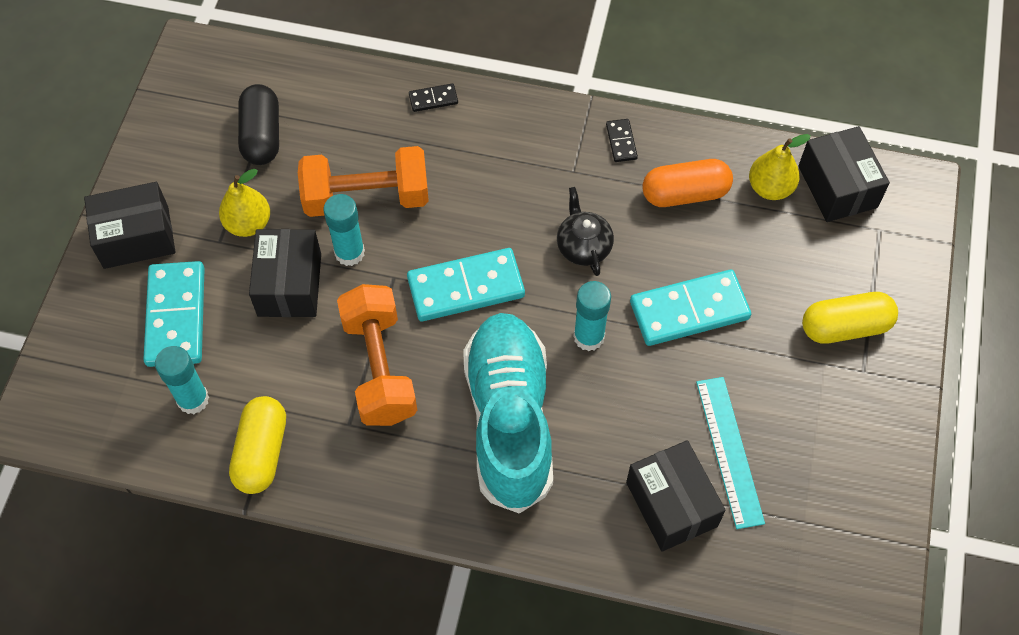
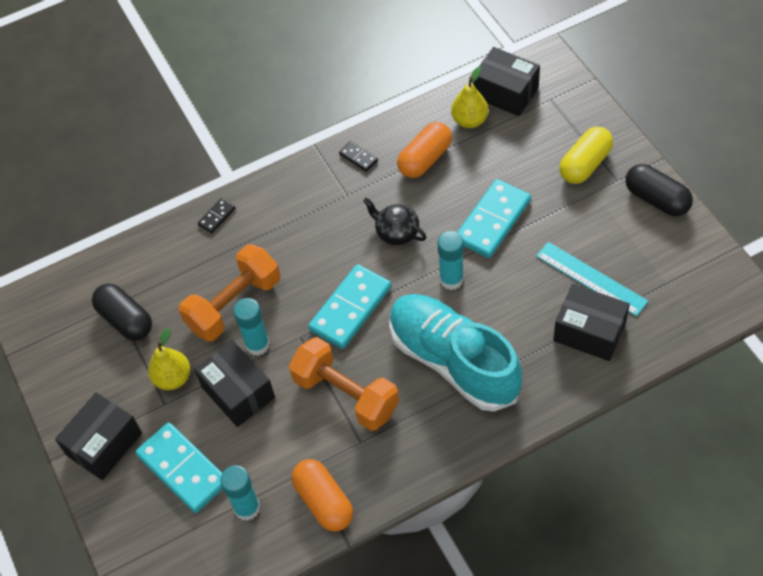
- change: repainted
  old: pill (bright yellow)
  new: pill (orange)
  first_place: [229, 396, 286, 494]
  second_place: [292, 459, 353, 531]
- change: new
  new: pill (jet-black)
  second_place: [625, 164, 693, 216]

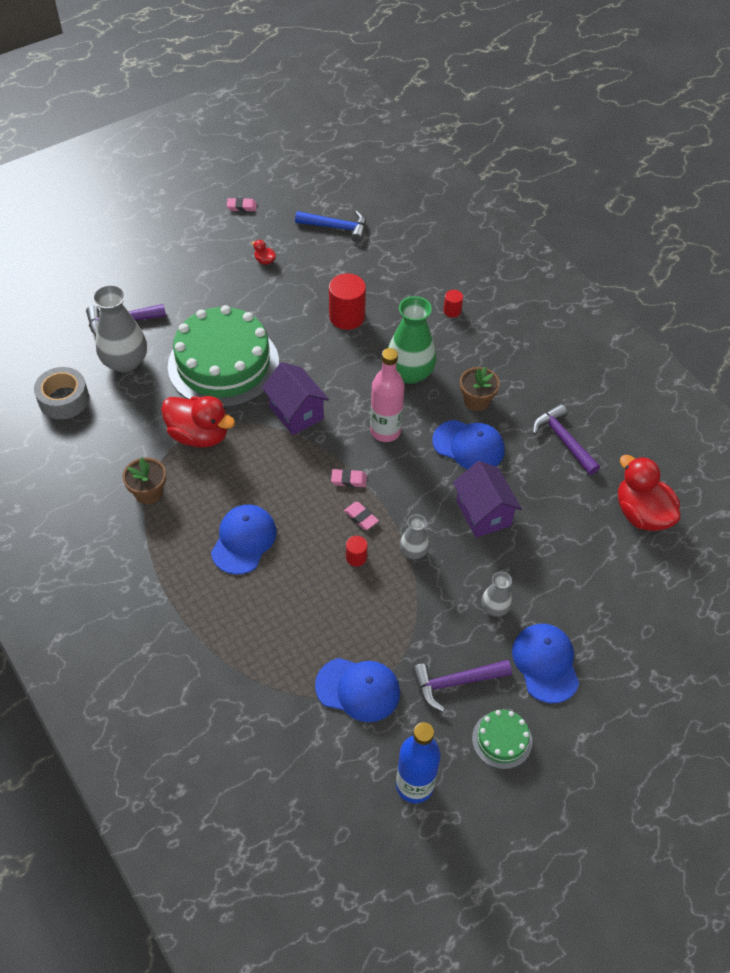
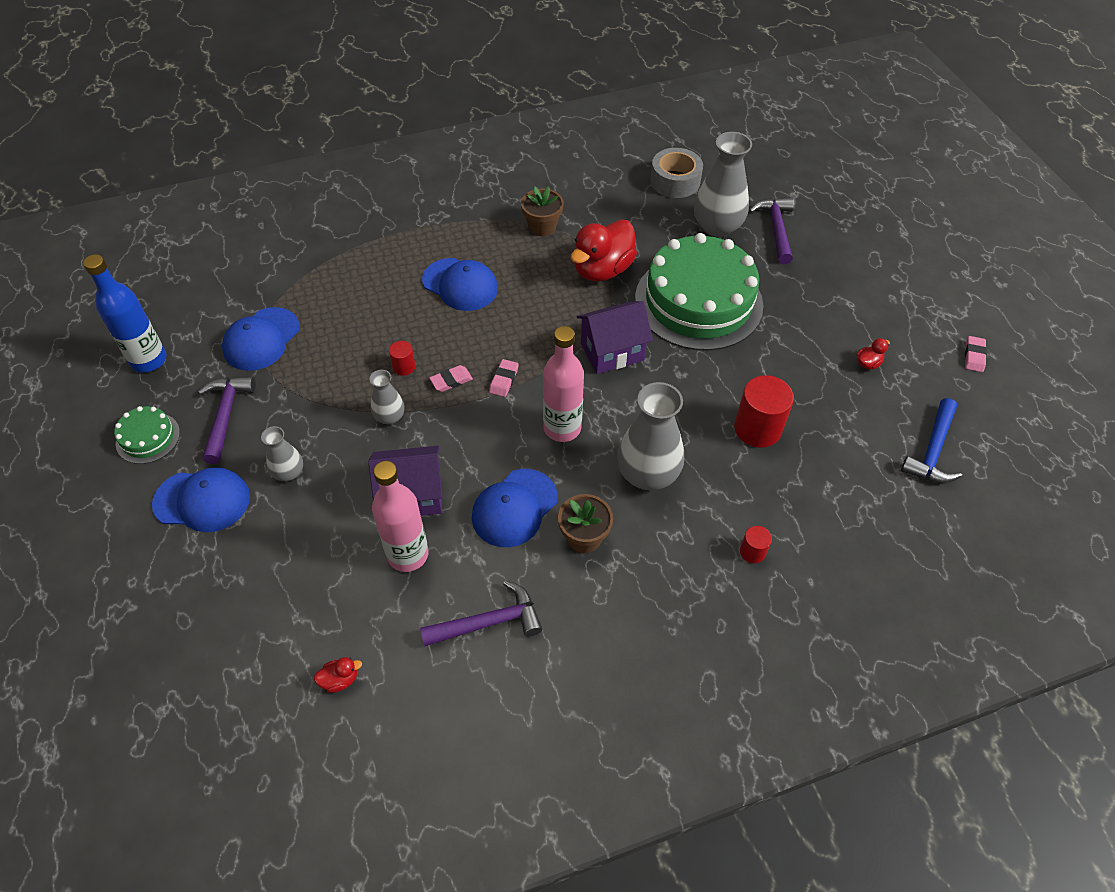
- change: scaled
  old: toy duck (red)
  first_place: [618, 455, 680, 531]
  second_place: [314, 657, 362, 693]
  factor: 0.41
- change: new
  new: bottle (rose-pink)
  second_place: [372, 461, 428, 572]
- change: repainted
  old: tall vase (emerald)
  new: tall vase (grey)
  first_place: [388, 296, 436, 384]
  second_place: [617, 382, 684, 490]

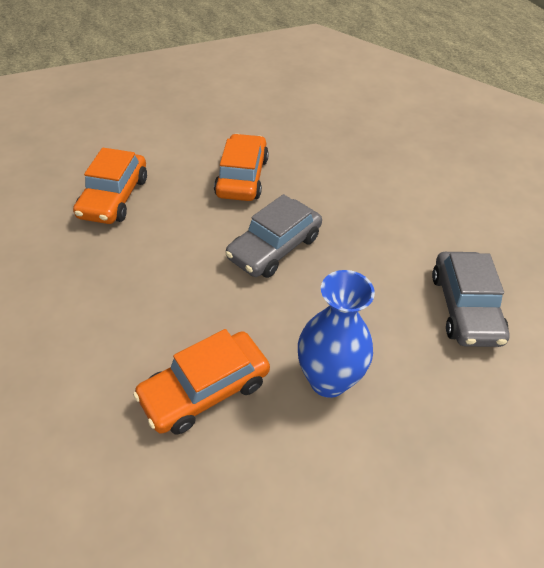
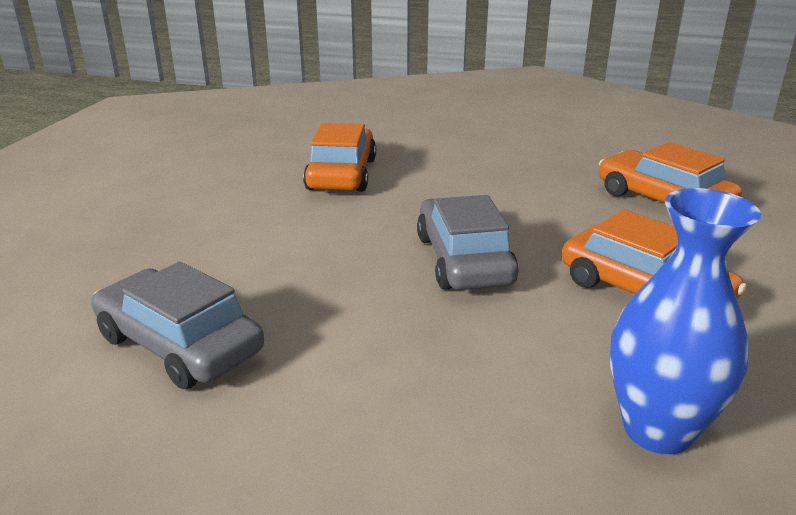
- change: shifted
  old: tall vase (cobalt)
  first_place: [298, 270, 375, 398]
  second_place: [610, 188, 761, 454]

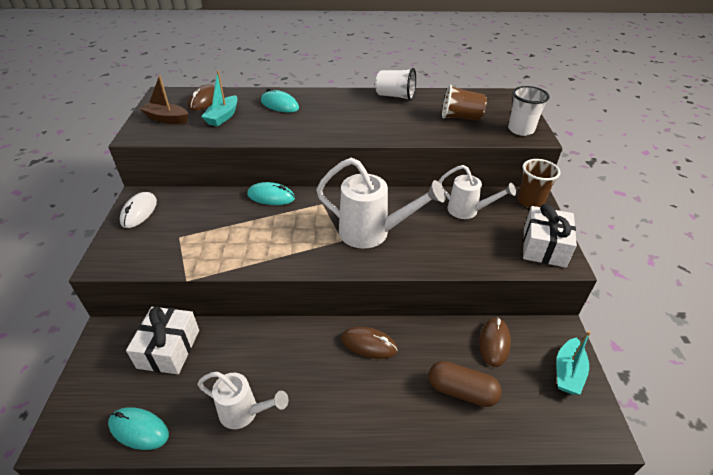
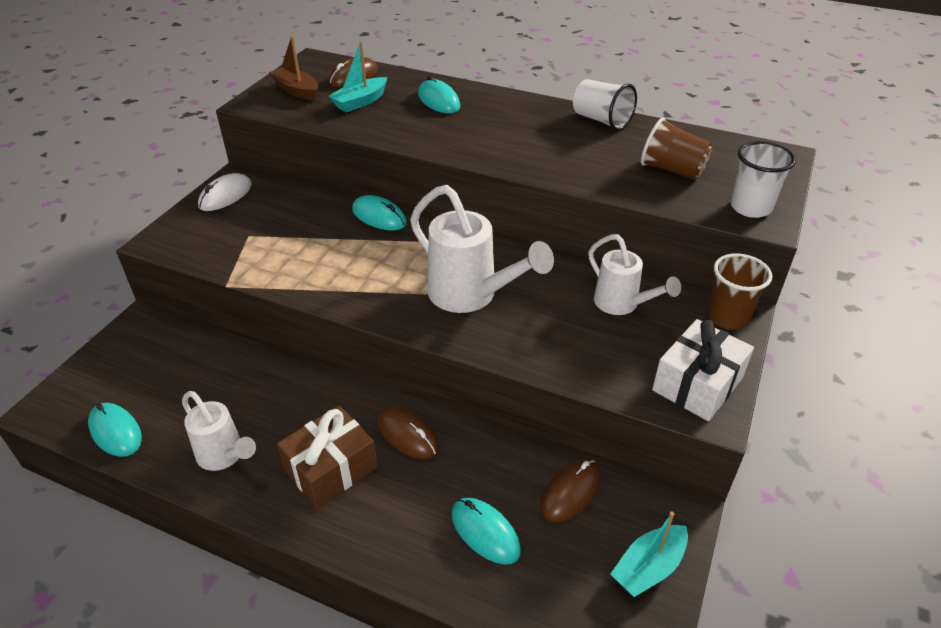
- change: new
  new: present (russet)
  second_place: [277, 406, 378, 508]
- change: swapped
  old: pill (russet)
  new: computer mouse (teal)
  first_place: [428, 361, 502, 407]
  second_place: [451, 498, 521, 565]
- change: gone
  old: present (white)
  first_place: [126, 306, 199, 374]

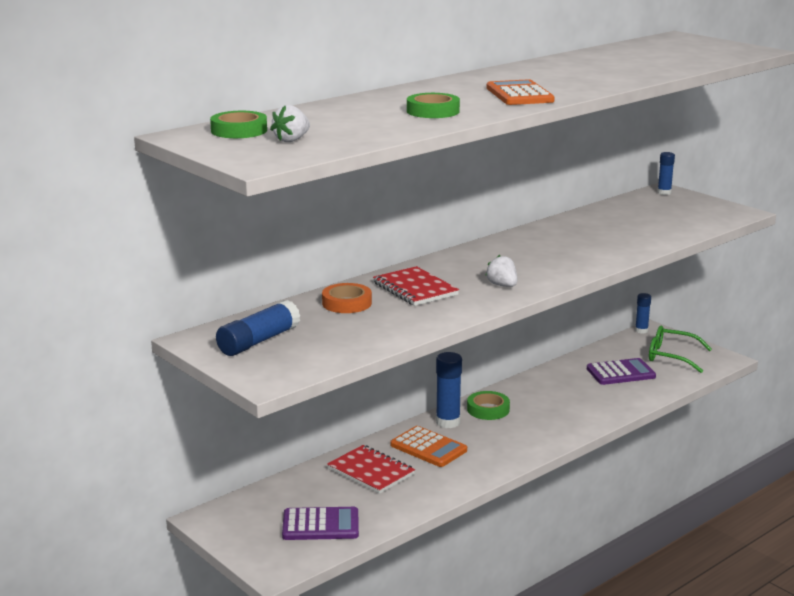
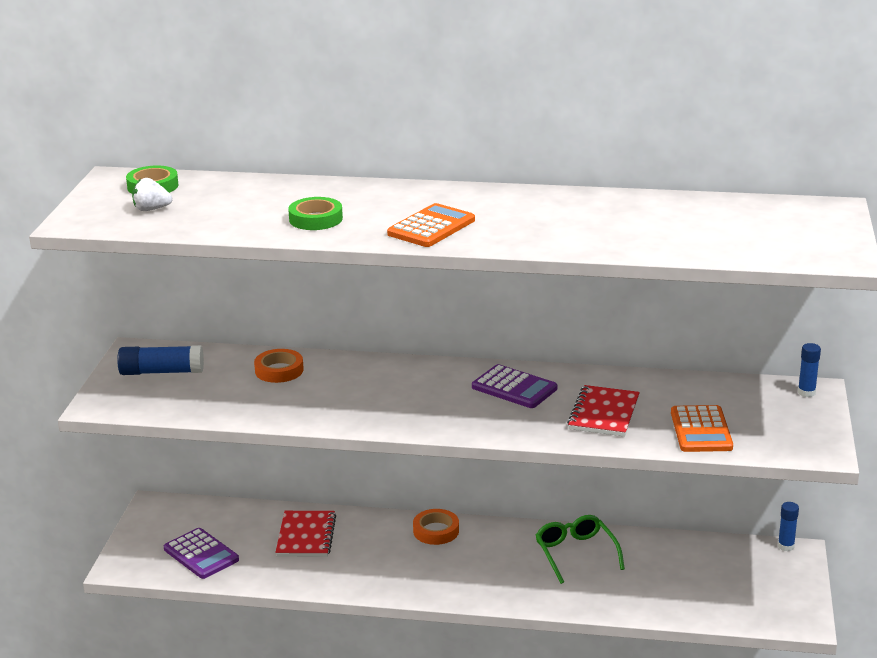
- change: swapped
  old: glue stick (cobalt)
  new: sticky tape (orange)
  first_place: [436, 352, 462, 428]
  second_place: [413, 509, 459, 545]
- change: shifted
  old: calculator (royal purple)
  first_place: [587, 358, 656, 385]
  second_place: [472, 364, 557, 408]
- change: shifted
  old: glasses (emerald)
  first_place: [649, 326, 712, 373]
  second_place: [535, 515, 625, 584]
- change: shifted
  old: notepad (red)
  first_place: [373, 266, 459, 306]
  second_place: [567, 385, 640, 437]
- change: shifted
  old: calculator (orange)
  first_place: [390, 426, 467, 467]
  second_place: [671, 405, 733, 452]
- change: gone
  old: sticky tape (emerald)
  first_place: [467, 391, 510, 420]
- change: gone
  old: toy strawberry (white)
  first_place: [485, 255, 517, 287]

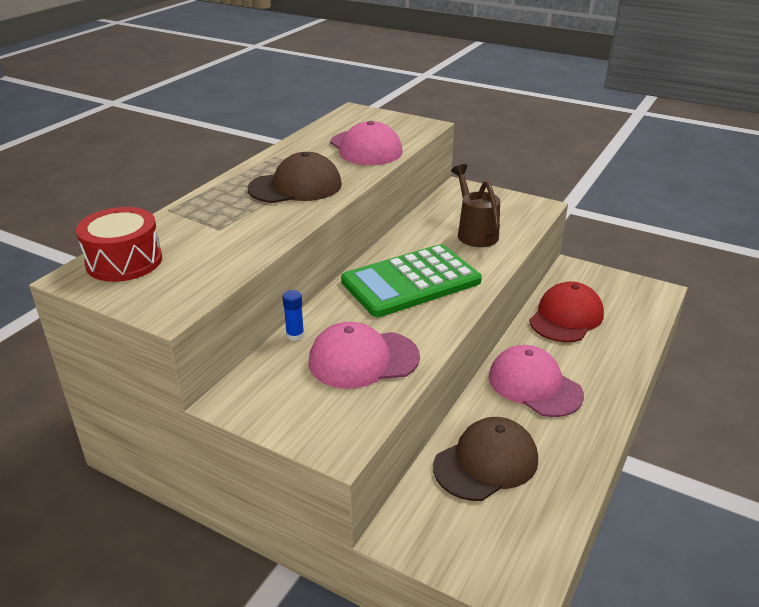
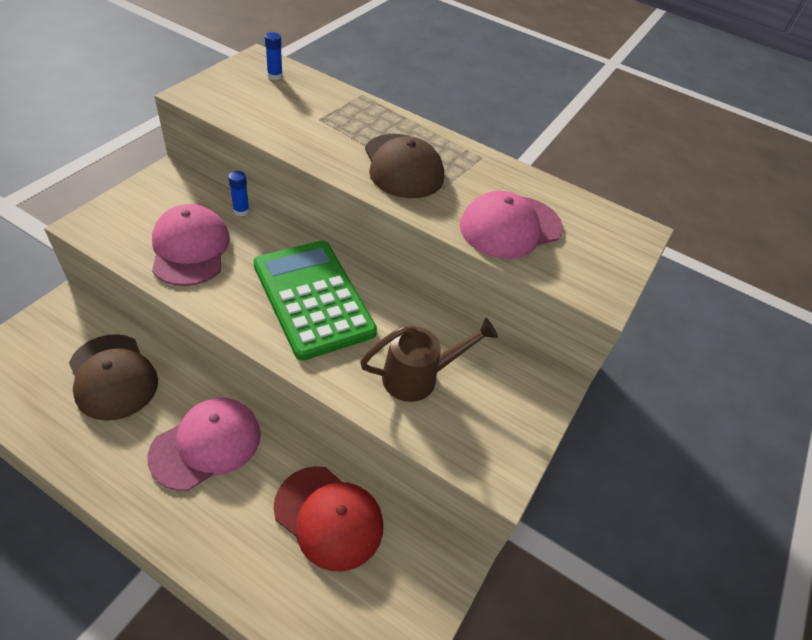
- change: swapped
  old: drum (red)
  new: glue stick (cobalt)
  first_place: [76, 207, 162, 282]
  second_place: [265, 32, 283, 80]

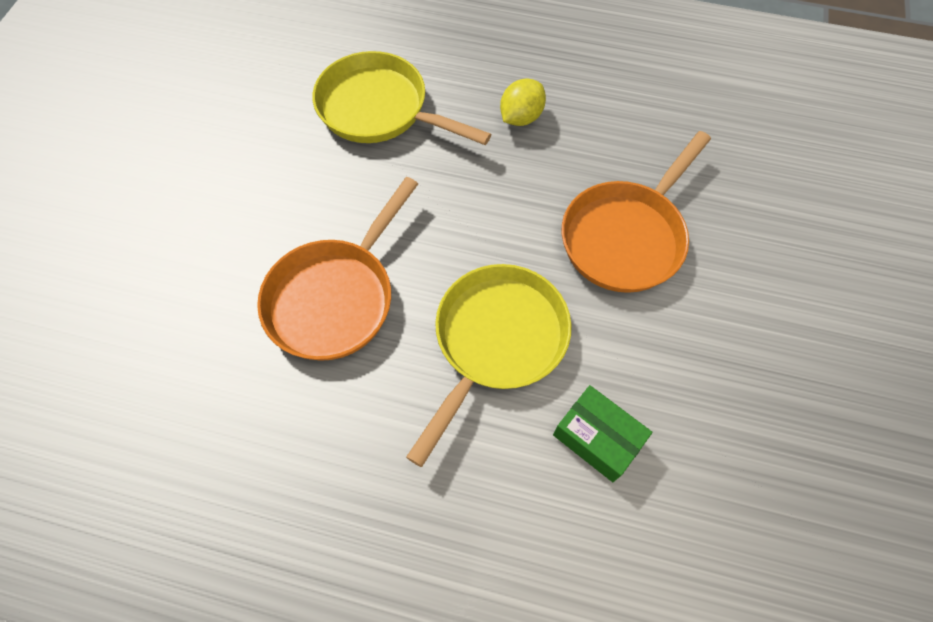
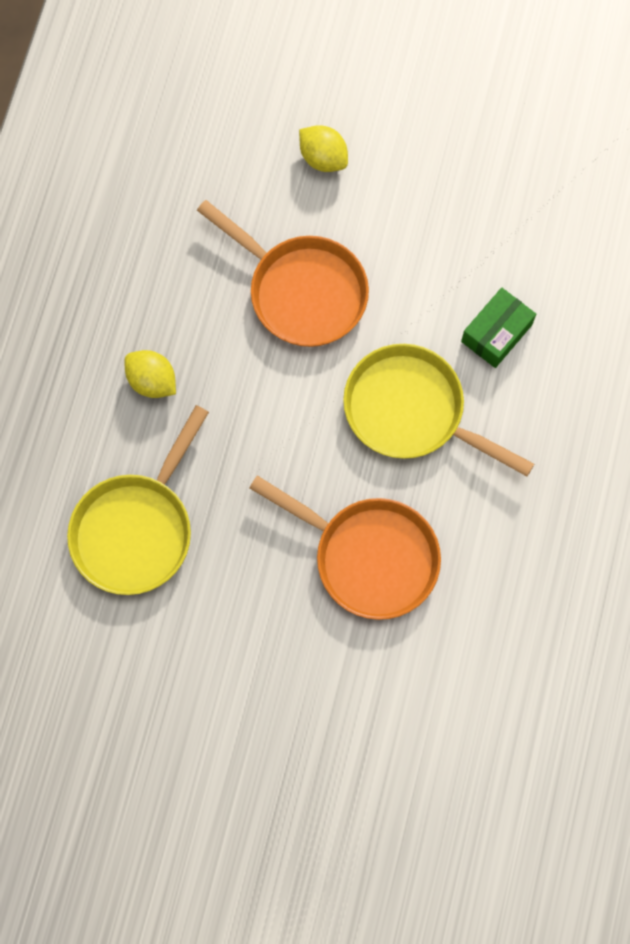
- change: new
  new: toy lemon (bright yellow)
  second_place: [299, 125, 348, 172]

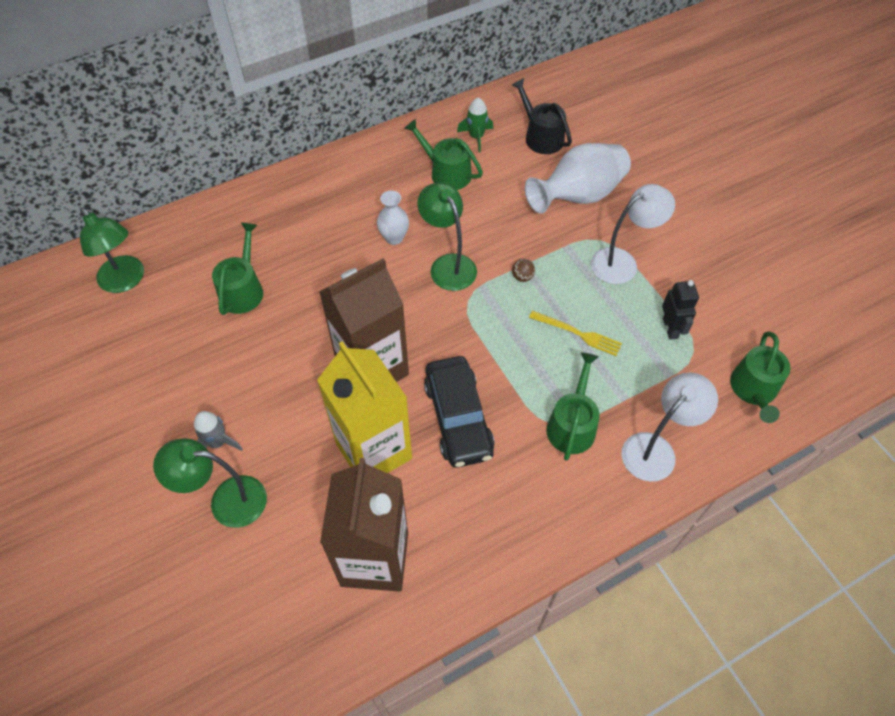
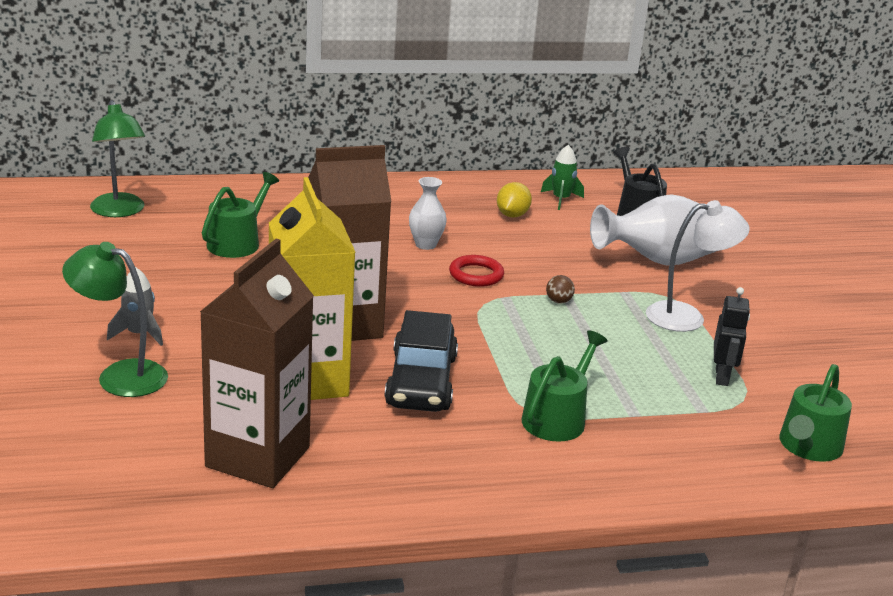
- change: swapped
  old: desk lamp (emerald)
  new: ring (red)
  first_place: [417, 183, 477, 291]
  second_place: [449, 255, 504, 287]
- change: swapped
  old: watering pot (emerald)
  new: toy lemon (bright yellow)
  first_place: [404, 119, 483, 190]
  second_place: [497, 182, 532, 218]
- change: gone
  old: dinner fork (bright yellow)
  first_place: [529, 311, 622, 356]
- change: gone
  old: desk lamp (white)
  first_place: [621, 372, 718, 482]

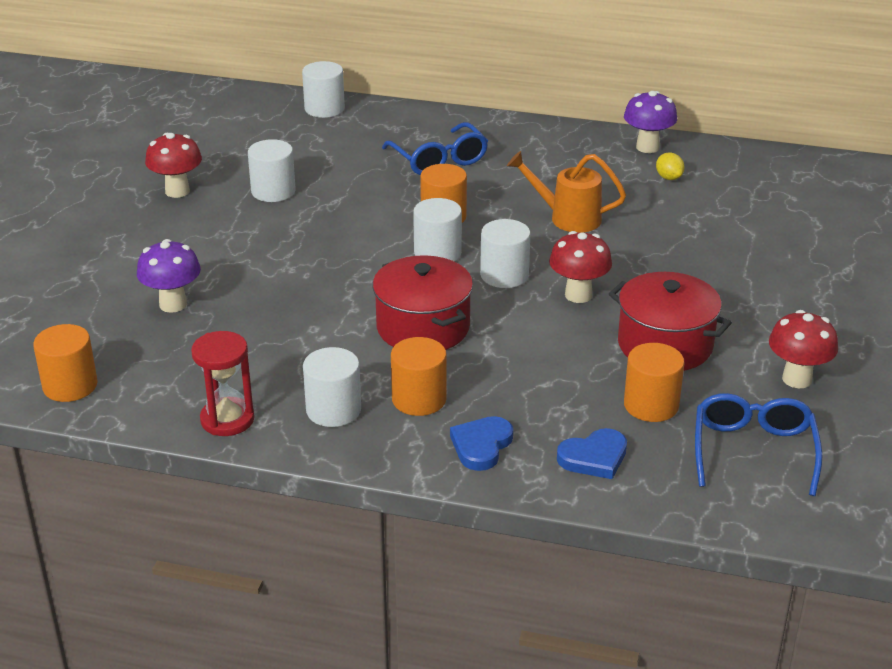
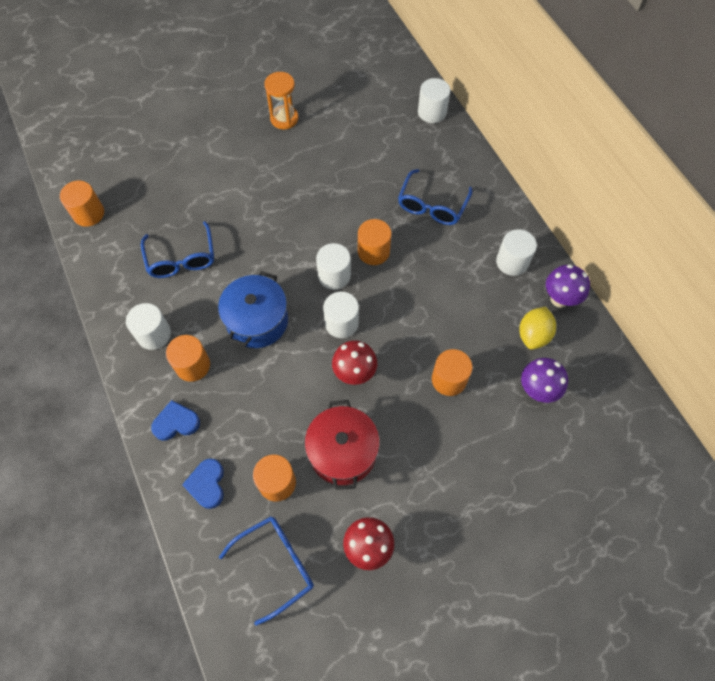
- change: new
  new: glasses (cobalt)
  second_place: [141, 221, 214, 278]
- change: rotated
  old: heart (cobalt)
  first_place: [557, 428, 627, 479]
  second_place: [182, 459, 224, 509]
  degrees: 60
- change: repainted
  old: stockpot (red)
  new: stockpot (cobalt)
  first_place: [373, 255, 473, 350]
  second_place: [218, 271, 288, 348]
- change: swapped
  old: toadstool (red)
  new: sandglass (orange)
  first_place: [145, 133, 202, 198]
  second_place: [264, 72, 298, 130]
- change: new
  new: cylinder (orange)
  second_place: [432, 349, 473, 396]
- change: shifted
  old: cylinder (white)
  first_place: [248, 139, 296, 202]
  second_place: [496, 229, 537, 276]
- change: scaled
  old: toy lemon (bright yellow)
  first_place: [656, 152, 685, 180]
  second_place: [519, 307, 556, 350]
  factor: 1.65
- change: shifted
  old: toadstool (royal purple)
  first_place: [137, 239, 201, 313]
  second_place: [521, 358, 568, 403]
- change: gone
  old: sandglass (red)
  first_place: [191, 331, 255, 436]
- change: gone
  old: watering pot (orange)
  first_place: [507, 151, 626, 233]

